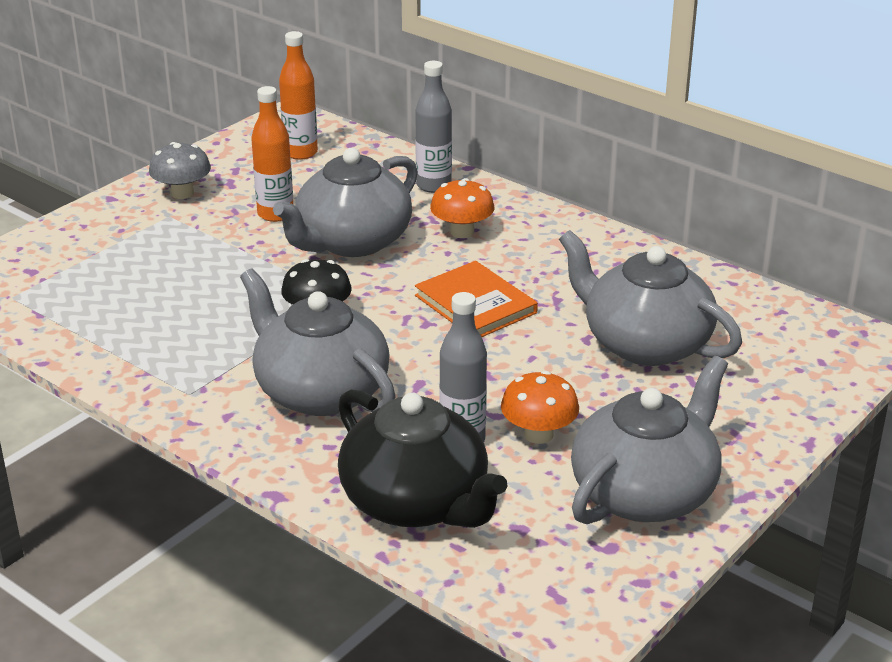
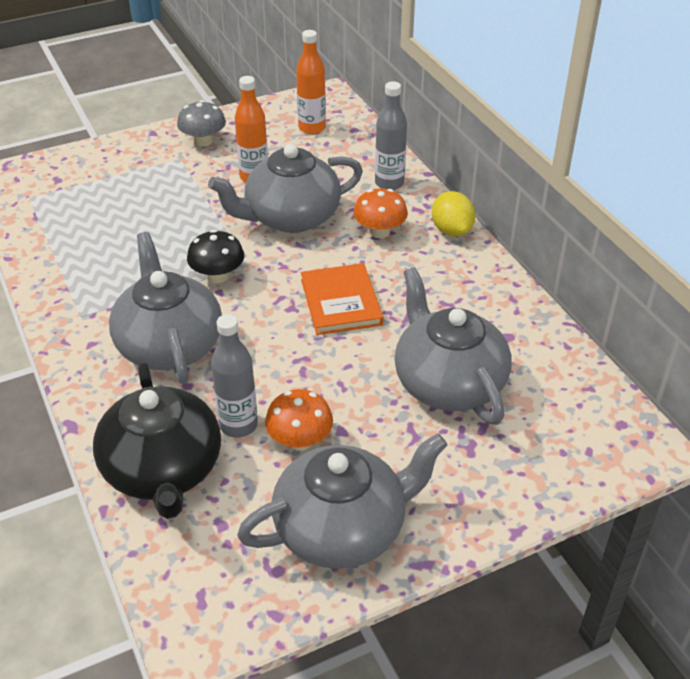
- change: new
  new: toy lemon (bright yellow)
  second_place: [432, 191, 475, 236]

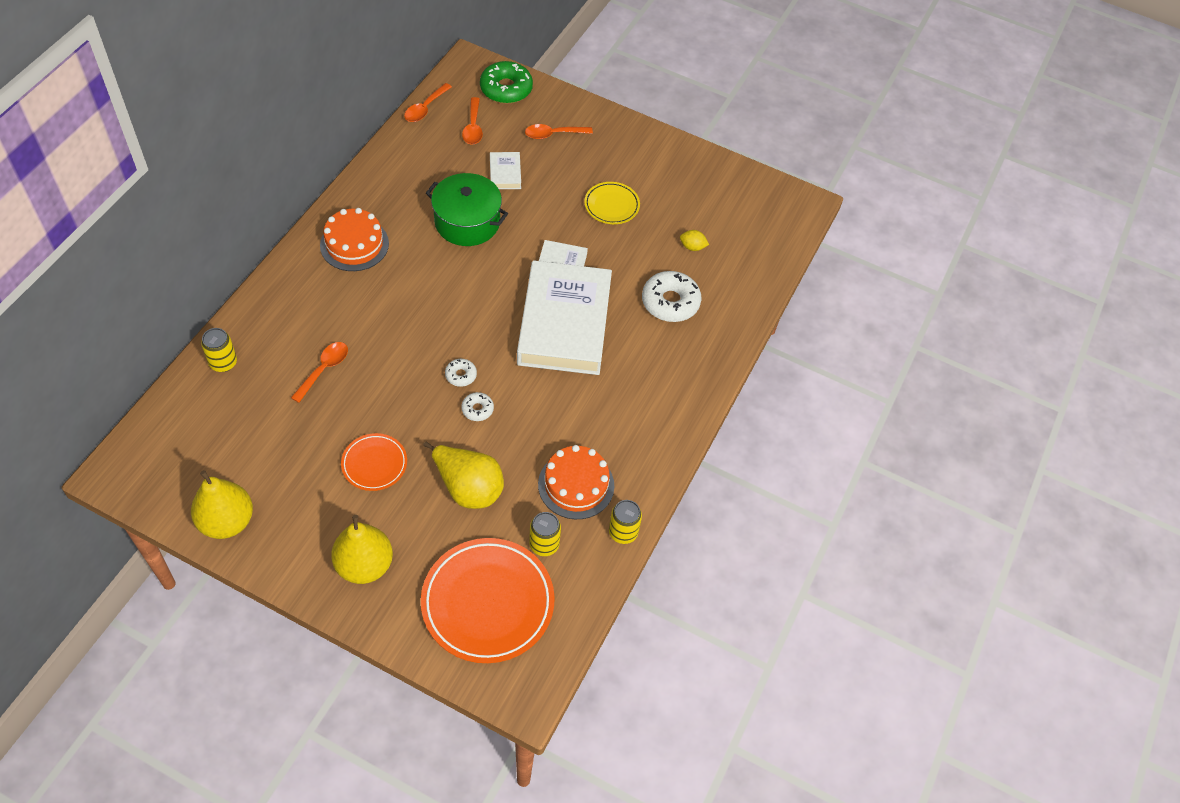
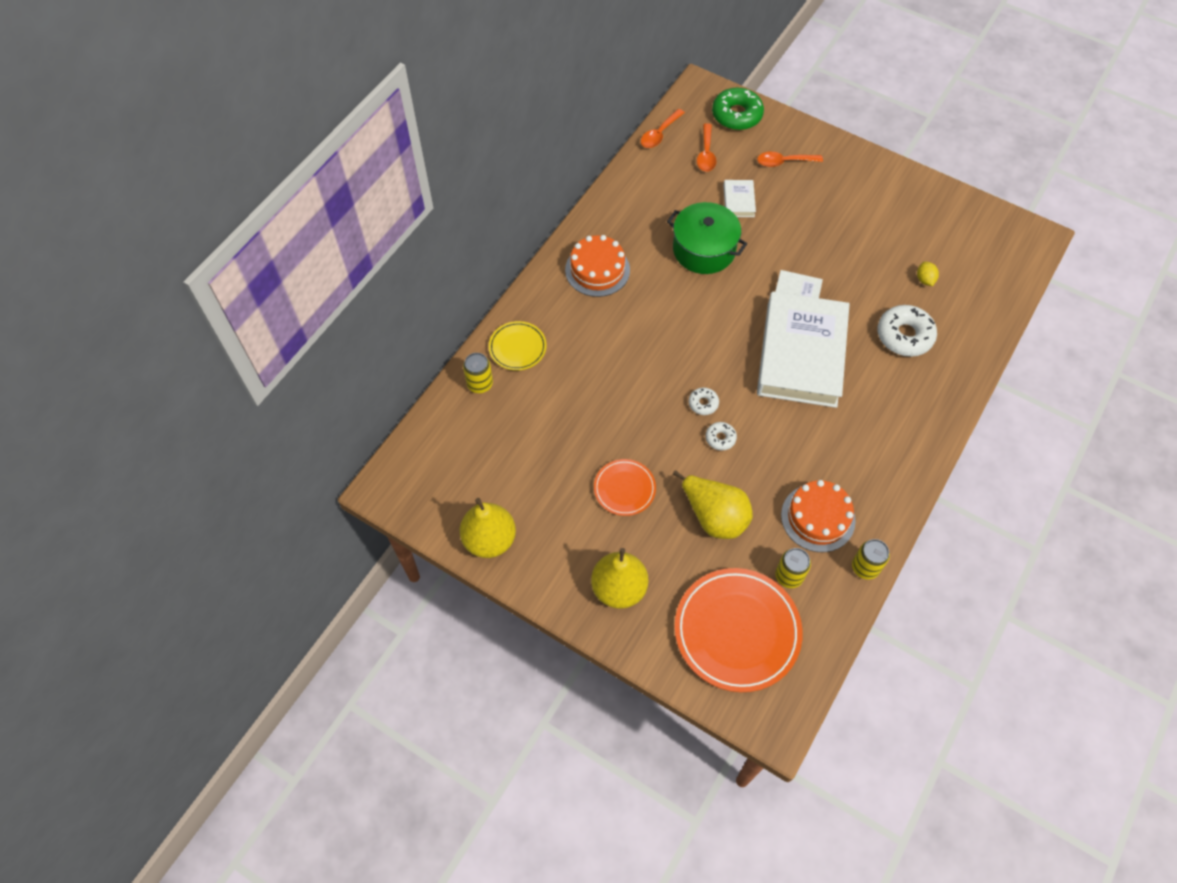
- change: shifted
  old: dinner plate (bright yellow)
  first_place: [584, 182, 640, 224]
  second_place: [489, 321, 547, 371]
- change: rotated
  old: toy lemon (bright yellow)
  first_place: [680, 230, 709, 251]
  second_place: [917, 262, 939, 286]
  degrees: 60
- change: gone
  old: teaspoon (orange)
  first_place: [291, 342, 348, 403]

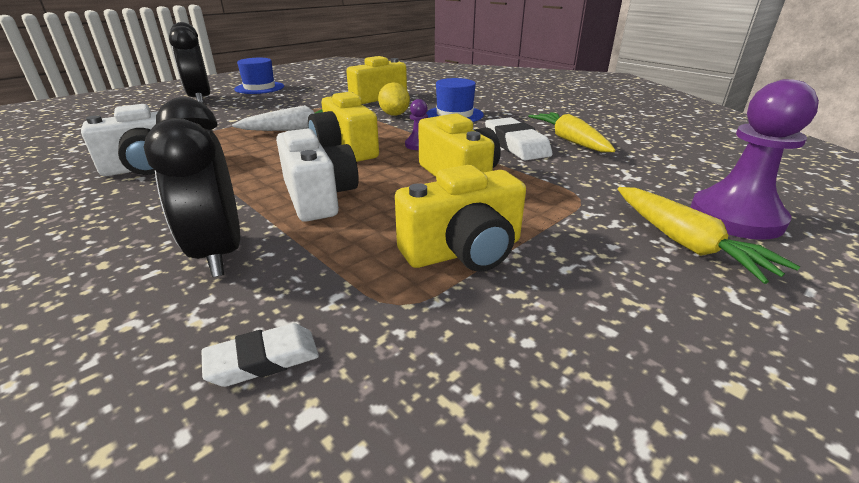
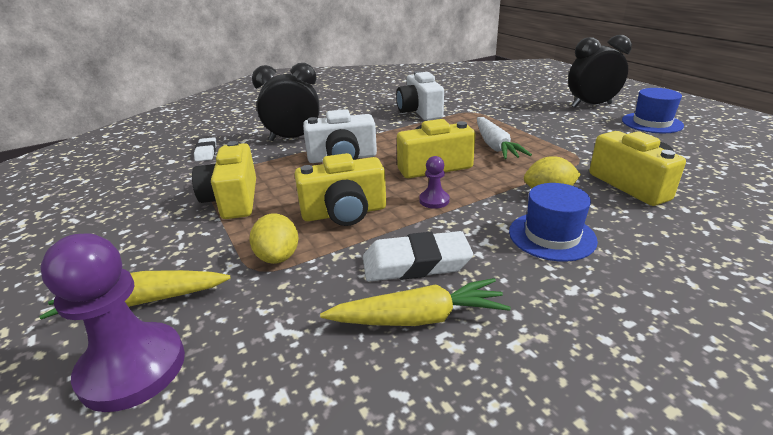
- change: new
  new: toy lemon (bright yellow)
  second_place: [249, 213, 298, 264]

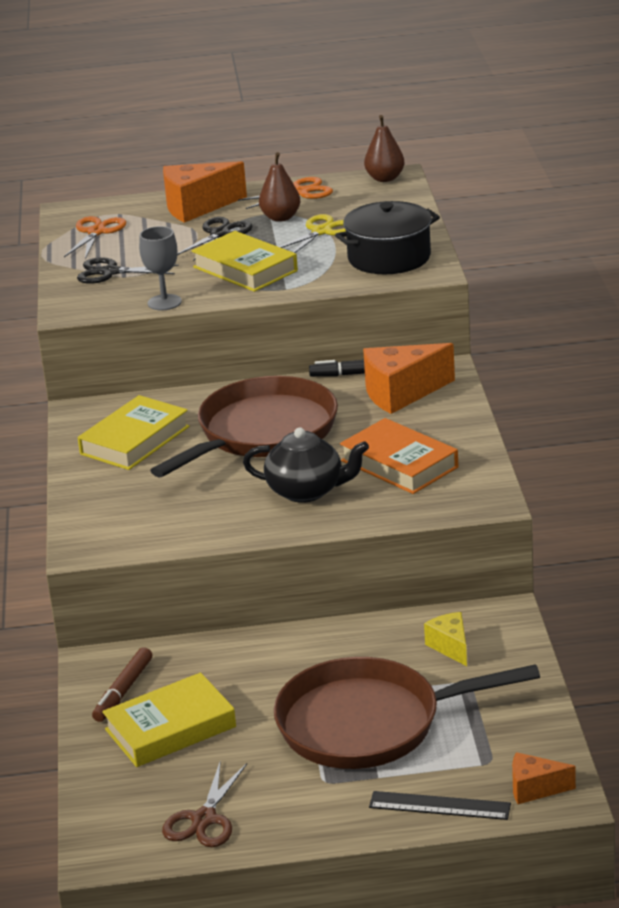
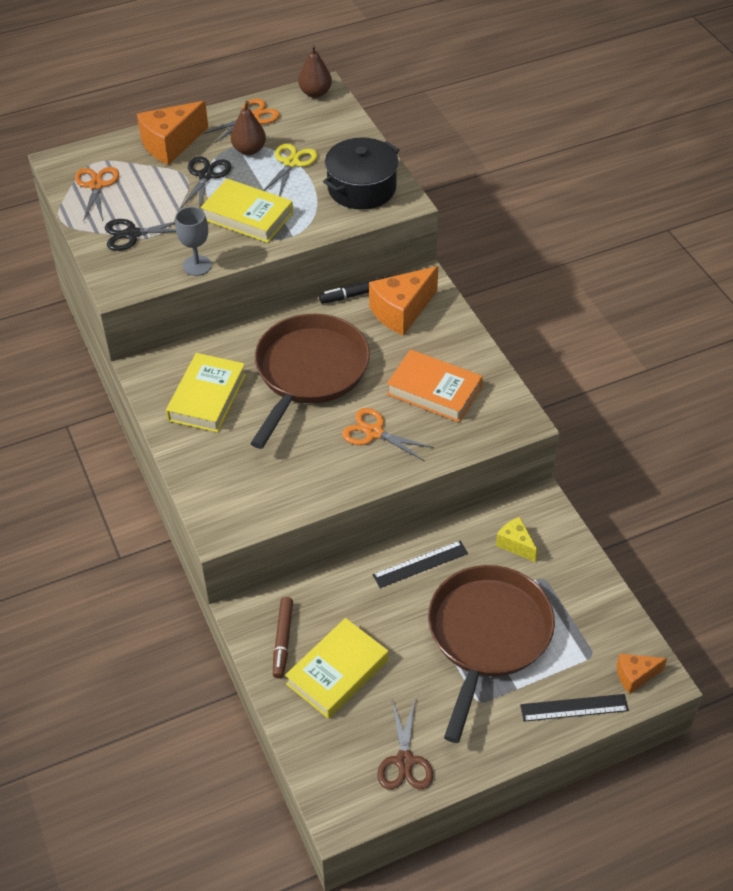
- change: swapped
  old: tea pot (jet-black)
  new: pair of scissors (orange)
  first_place: [243, 428, 369, 503]
  second_place: [342, 408, 434, 461]
- change: new
  new: measuring stick (jet-black)
  second_place: [373, 541, 468, 588]
- change: rotated
  old: pan (russet)
  first_place: [274, 657, 540, 769]
  second_place: [428, 565, 555, 743]
  degrees: 135

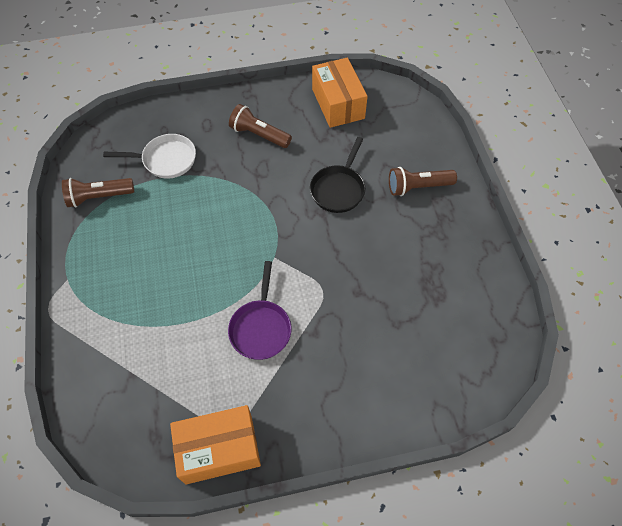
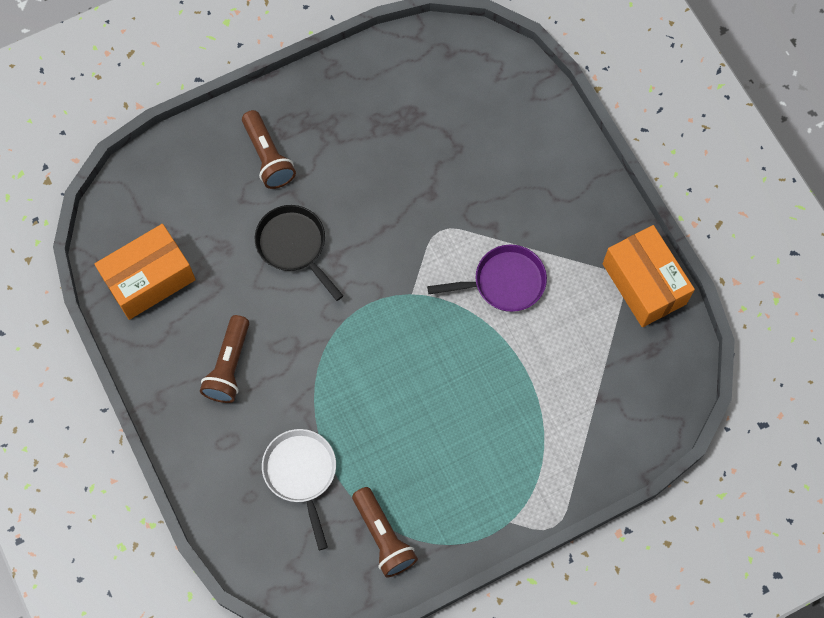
- change: rotated
  old: pan (jet-black)
  first_place: [310, 137, 365, 213]
  second_place: [255, 205, 343, 301]
  degrees: -135

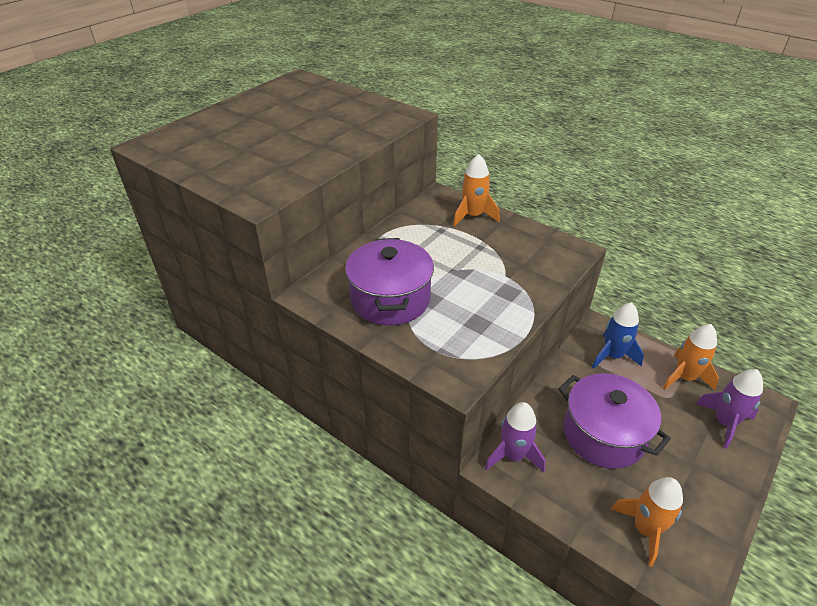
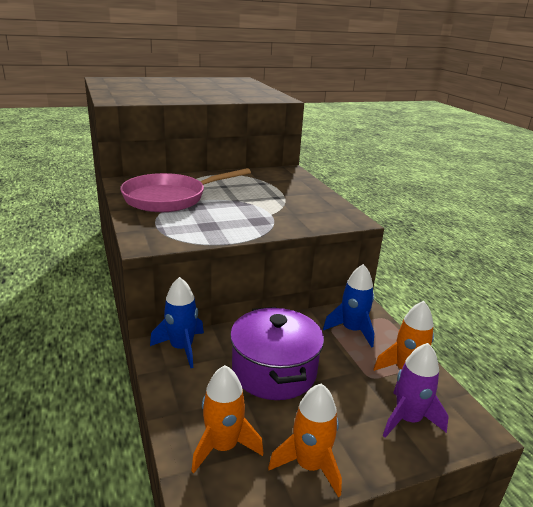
- change: swapped
  old: stockpot (royal purple)
  new: pan (rose-pink)
  first_place: [345, 238, 434, 325]
  second_place: [120, 168, 251, 212]
- change: repainted
  old: rocket (royal purple)
  new: rocket (cobalt)
  first_place: [485, 402, 545, 472]
  second_place: [150, 277, 204, 368]
- change: shifted
  old: rocket (orange)
  first_place: [453, 154, 500, 227]
  second_place: [268, 383, 342, 497]

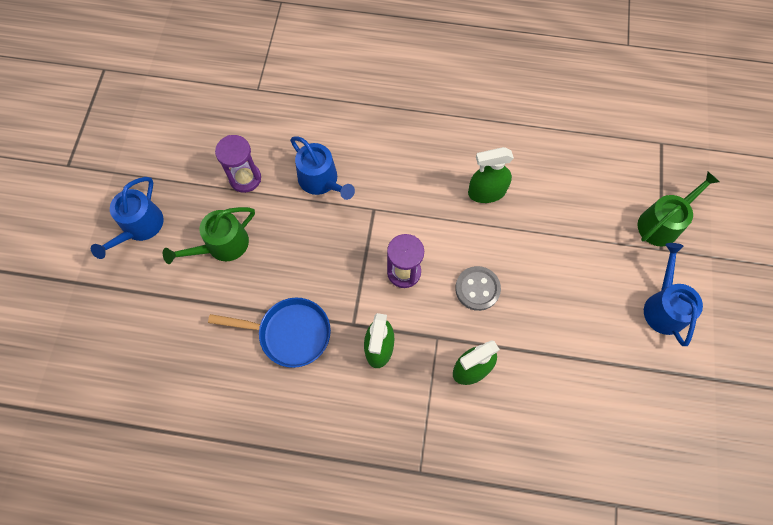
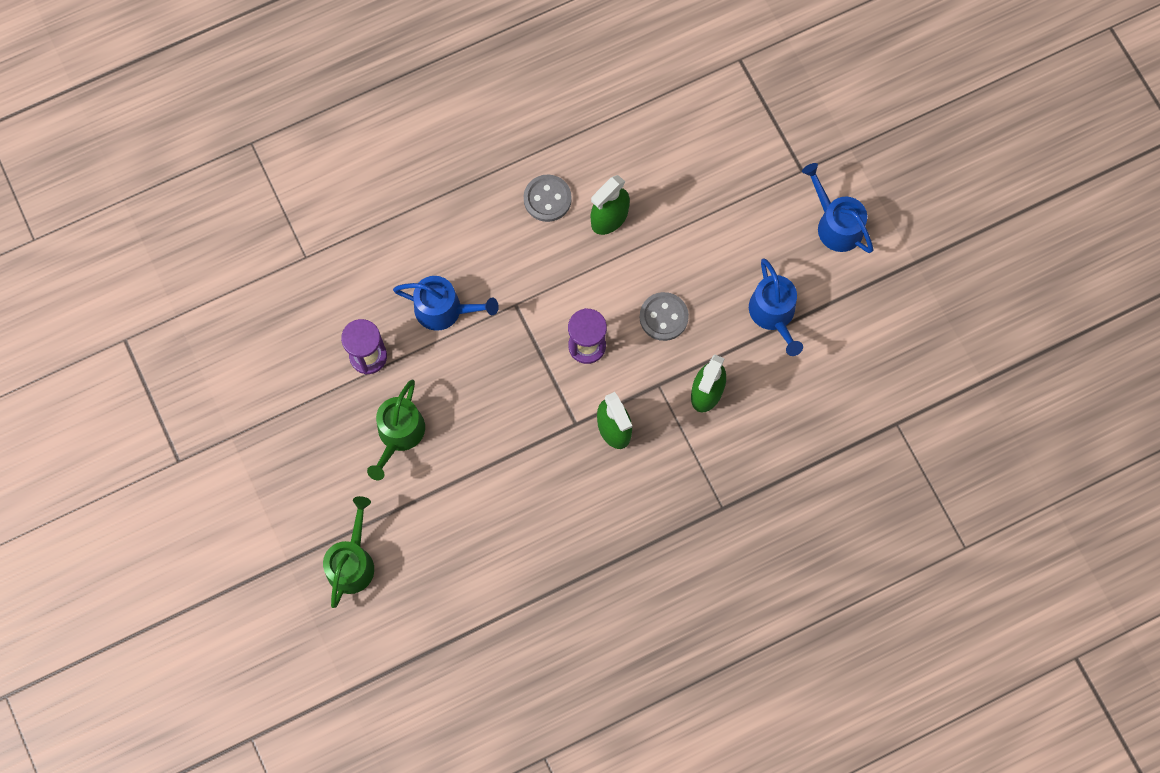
- change: shifted
  old: watering pot (emerald)
  first_place: [638, 172, 720, 246]
  second_place: [323, 496, 374, 608]
- change: new
  new: button (grey)
  second_place: [524, 175, 572, 222]
- change: shifted
  old: watering pot (cobalt)
  first_place: [91, 177, 164, 259]
  second_place: [749, 258, 803, 356]
- change: gone
  old: pan (cobalt)
  first_place: [208, 298, 331, 368]

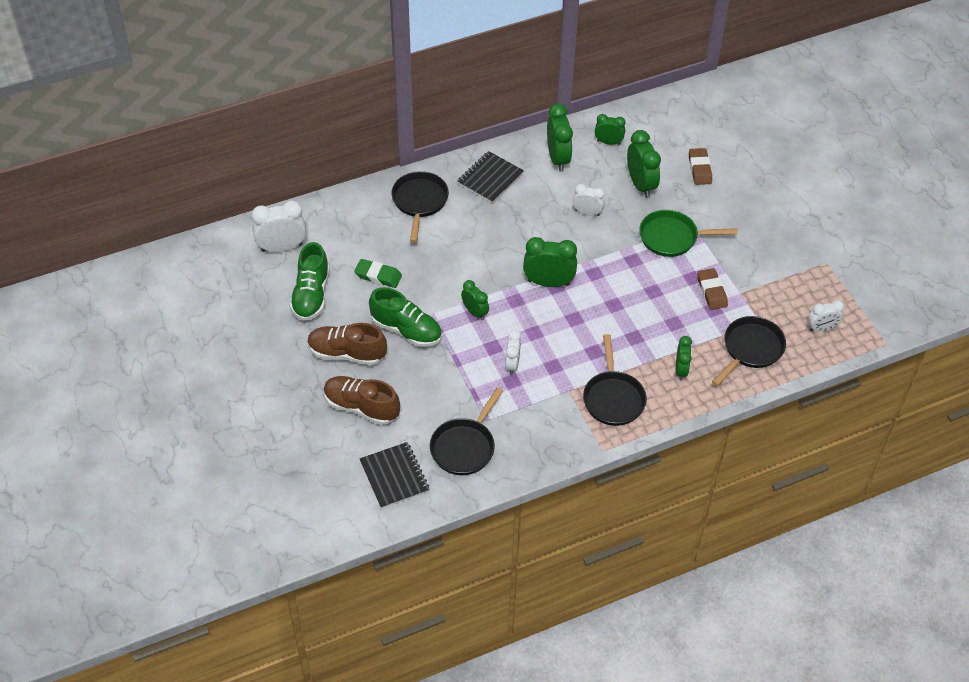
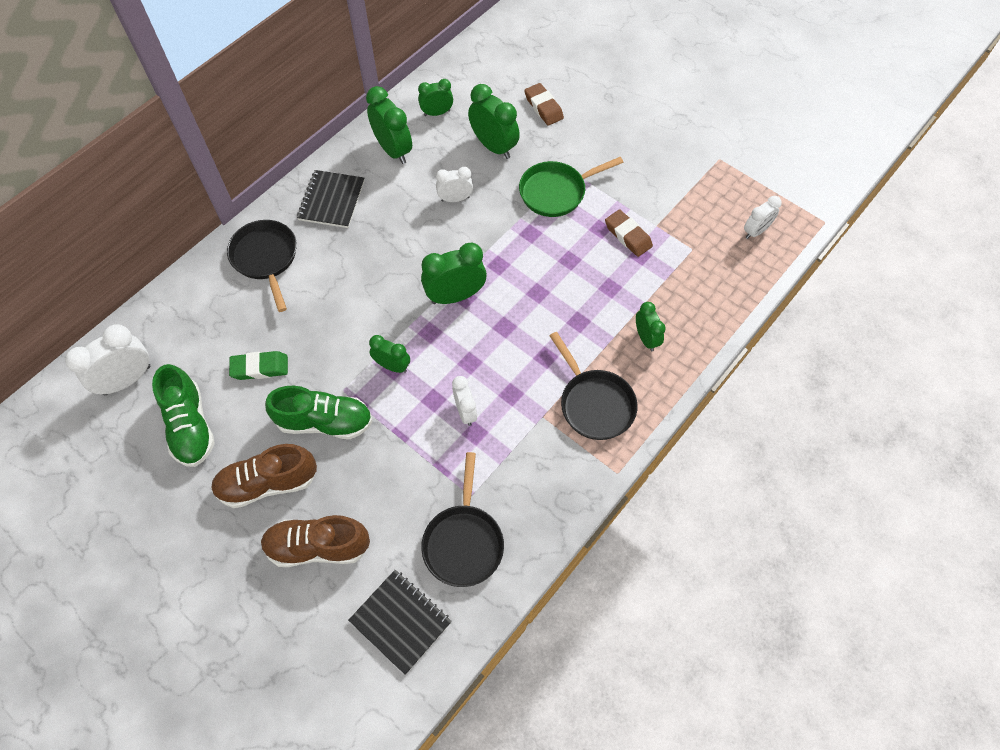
- change: gone
  old: pan (jet-black)
  first_place: [712, 316, 786, 386]

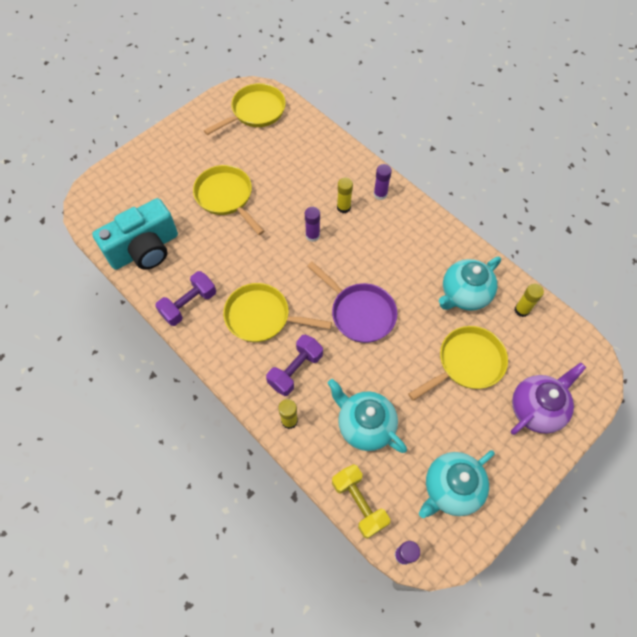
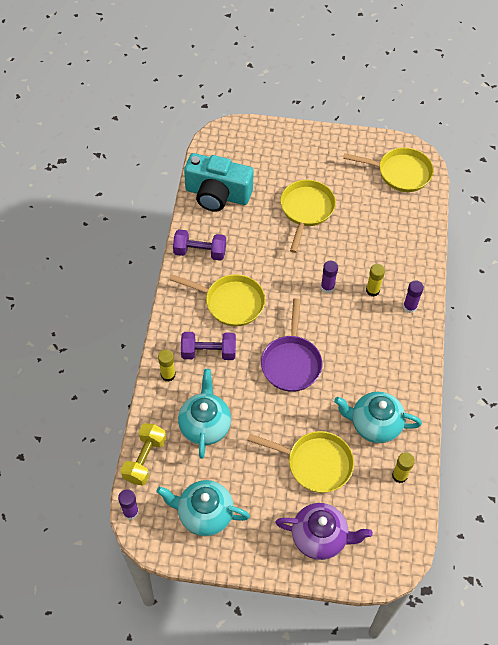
- change: rotated
  old: pan (bright yellow)
  first_place: [223, 283, 332, 342]
  second_place: [169, 274, 265, 326]
  degrees: 135

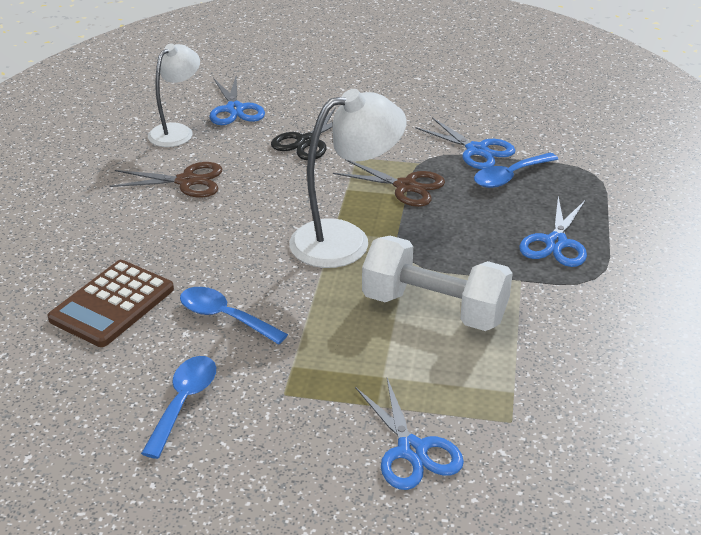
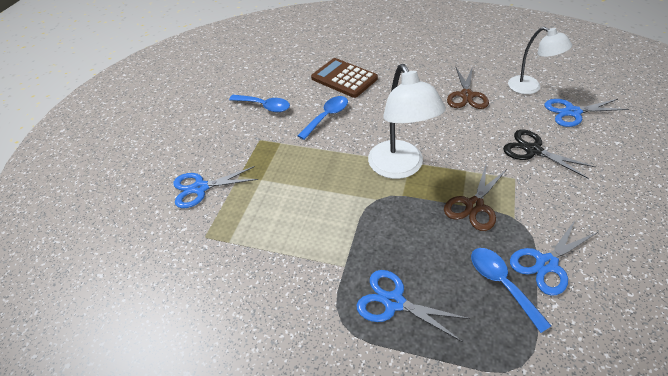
- change: gone
  old: hand weight (white)
  first_place: [362, 236, 513, 331]

